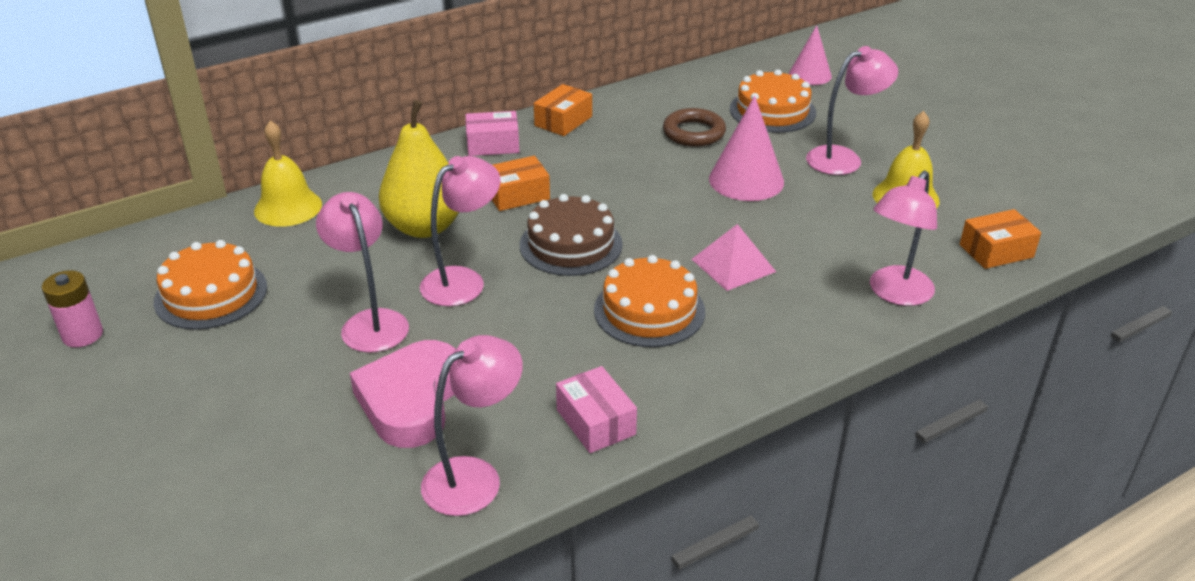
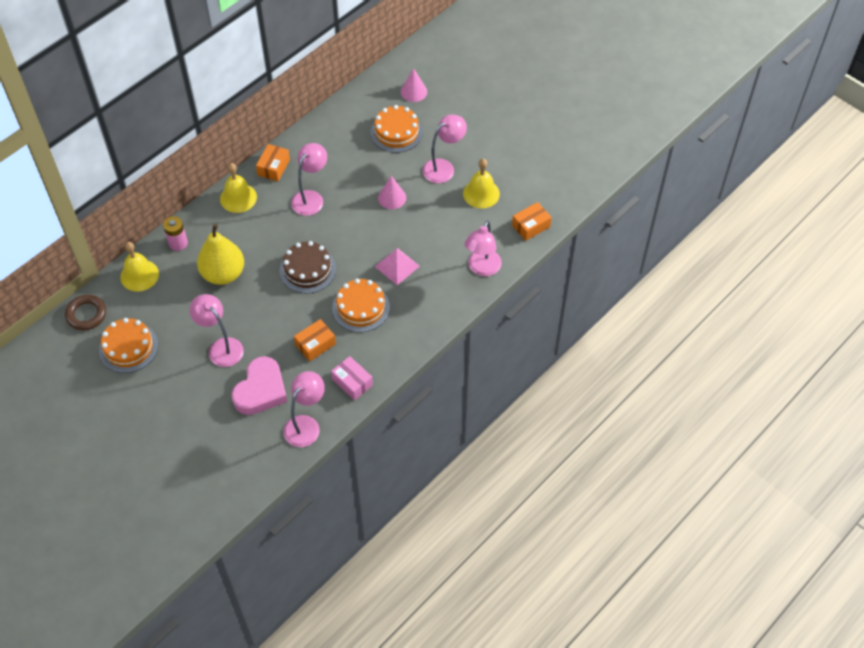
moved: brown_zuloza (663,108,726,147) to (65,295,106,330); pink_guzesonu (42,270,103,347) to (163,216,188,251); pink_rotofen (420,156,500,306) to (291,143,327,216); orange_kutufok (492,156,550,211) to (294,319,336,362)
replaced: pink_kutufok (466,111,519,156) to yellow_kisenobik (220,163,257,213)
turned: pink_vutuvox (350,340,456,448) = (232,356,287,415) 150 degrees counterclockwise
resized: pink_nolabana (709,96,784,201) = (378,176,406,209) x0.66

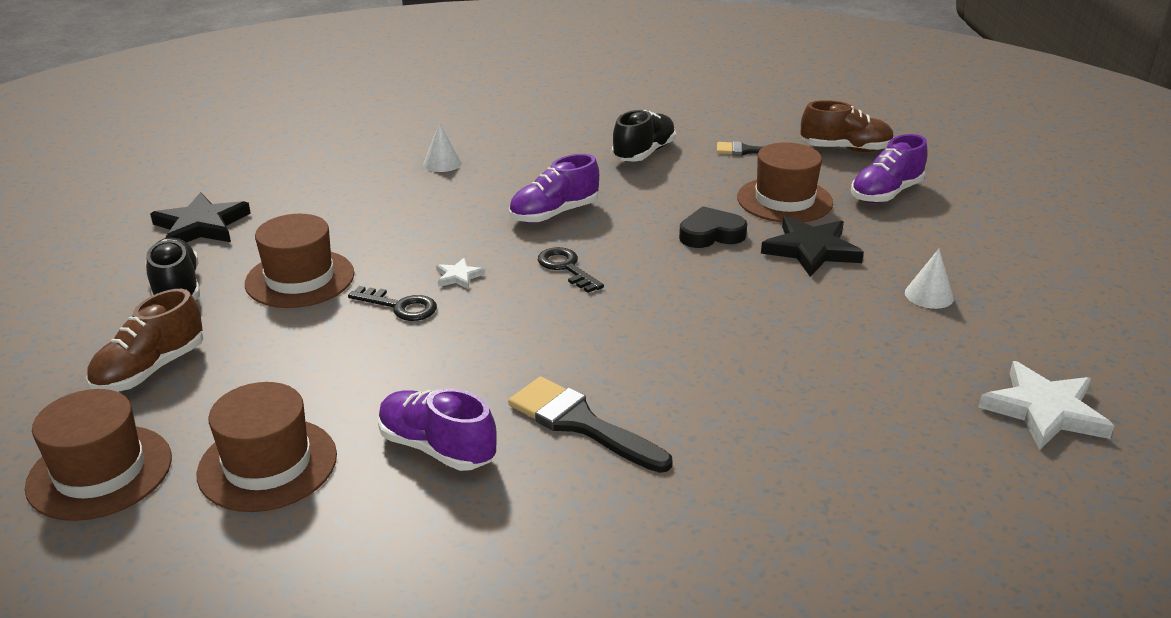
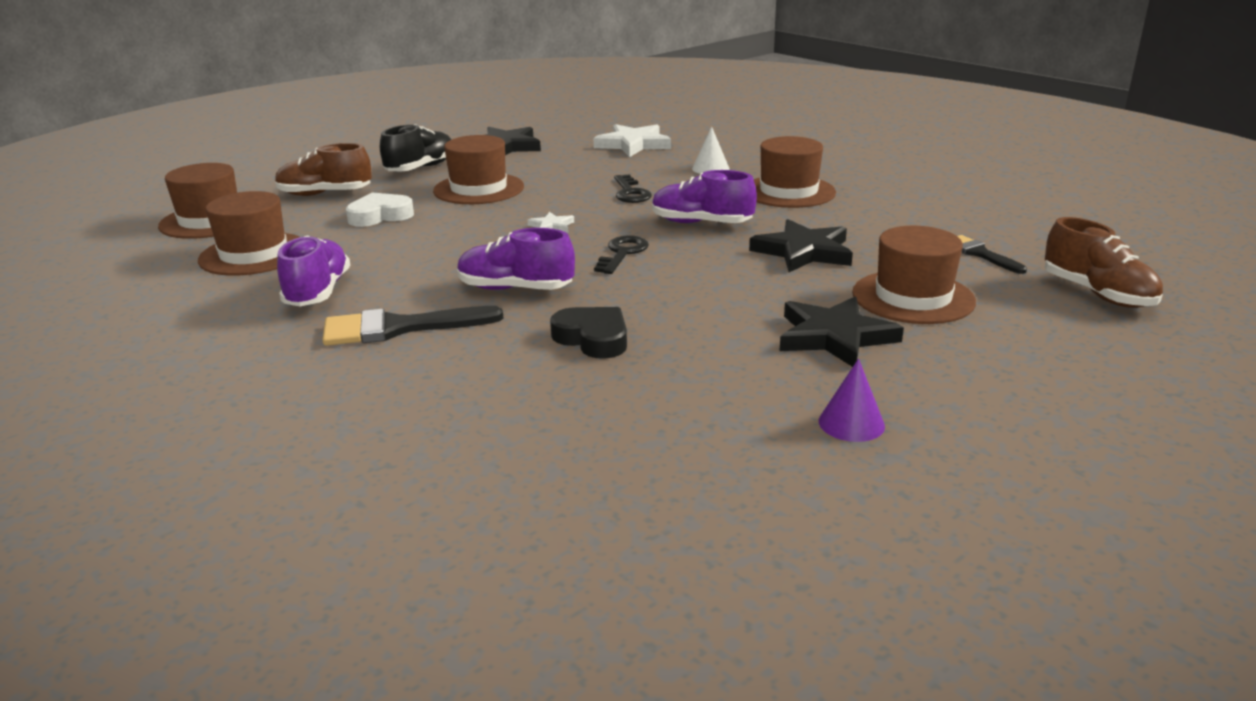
removed: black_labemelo (612,110,676,162)
added: white_vutuvox (346,192,414,227); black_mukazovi (749,219,853,272); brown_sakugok (754,136,836,208)
moved: purple_labemelo (851,134,927,203) to (457,228,575,290); black_vutuvox (679,206,747,248) to (550,307,627,359); white_mukazovi (978,361,1114,450) to (594,124,671,157); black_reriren (348,286,437,321) to (614,175,652,203)
recoloured: white_nolabana (905,249,954,309) to purple_nolabana (819,359,885,442)
turned: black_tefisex (508,376,673,473) = (322,306,504,346) 105 degrees counterclockwise

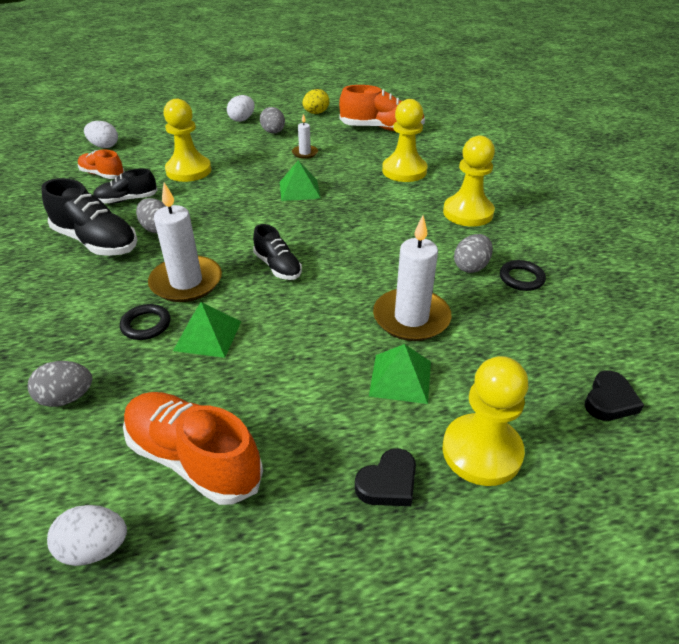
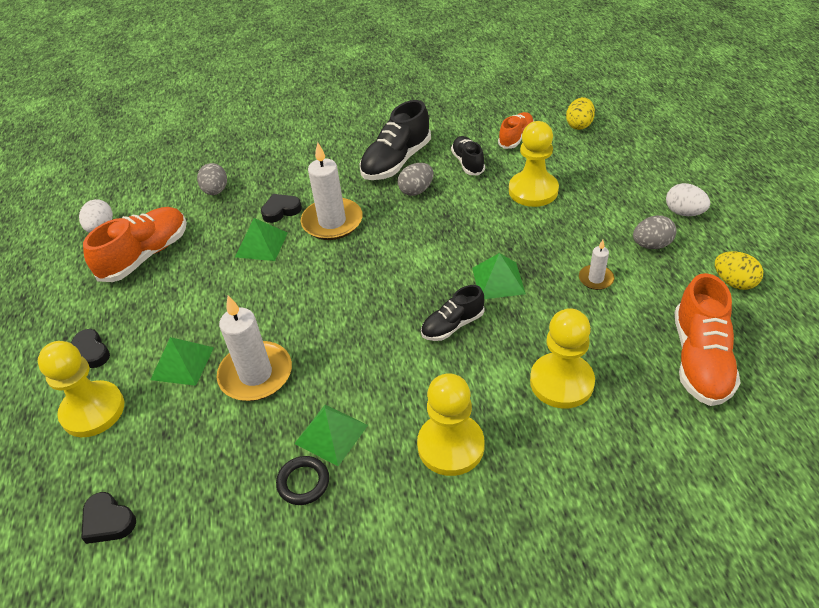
moved: black_labemelo (253,224,302,280) to (421,285,485,341)
replaced: black_zuloza (120,304,171,340) to black_vutuvox (261,194,302,223); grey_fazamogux (454,234,493,273) to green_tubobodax (294,405,368,466)
recoloured: white_fazamogux (84,121,118,148) to yellow_fazamogux (566,97,595,130)

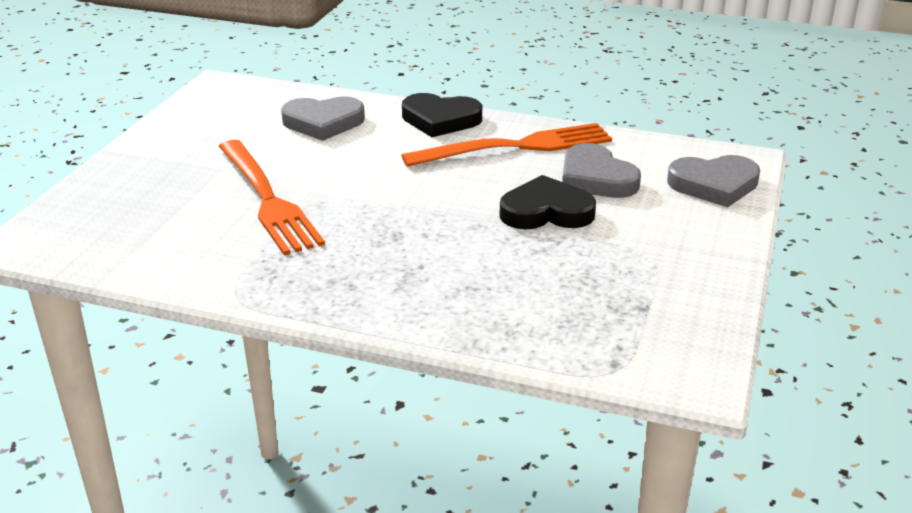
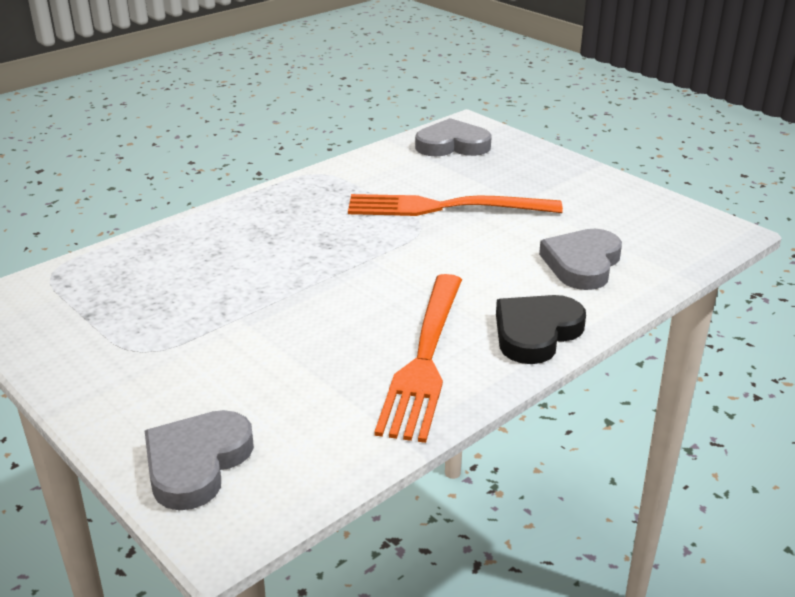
removed: black_vutuvox (499,175,596,229)
moved: grey_vutuvox (562,143,641,198) to (415,118,492,156)

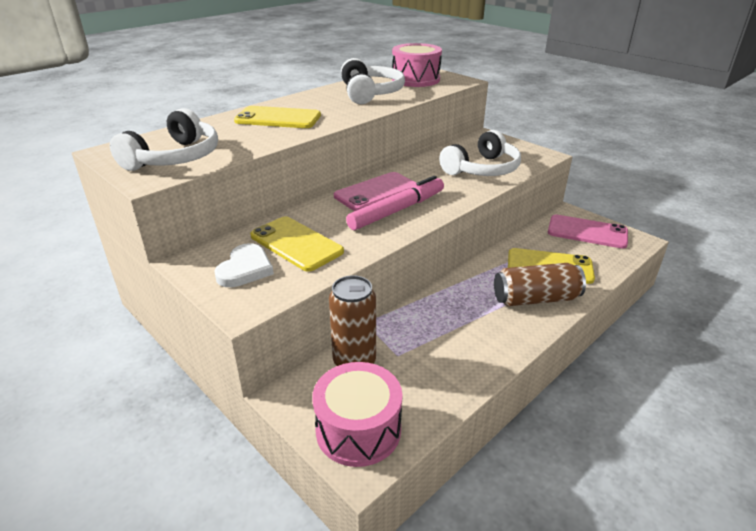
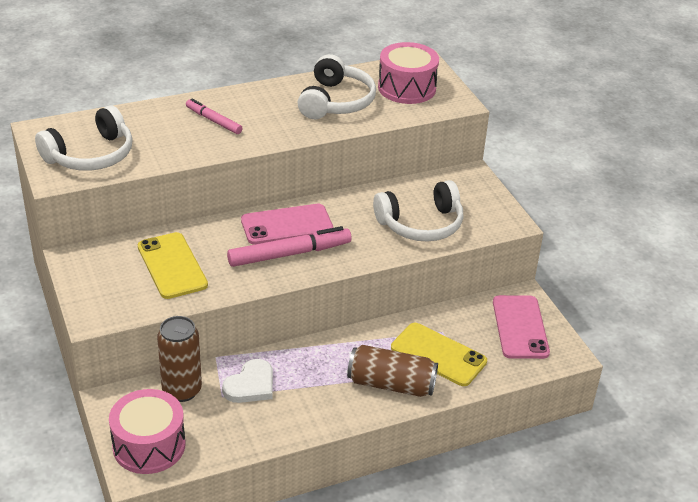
moved: white_vutuvox (214,243,274,287) to (222,359,273,403)
replaced: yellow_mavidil (234,106,321,128) to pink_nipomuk (186,98,243,134)
turned: pink_mavidil (548,215,628,248) = (493,295,550,359) 45 degrees clockwise

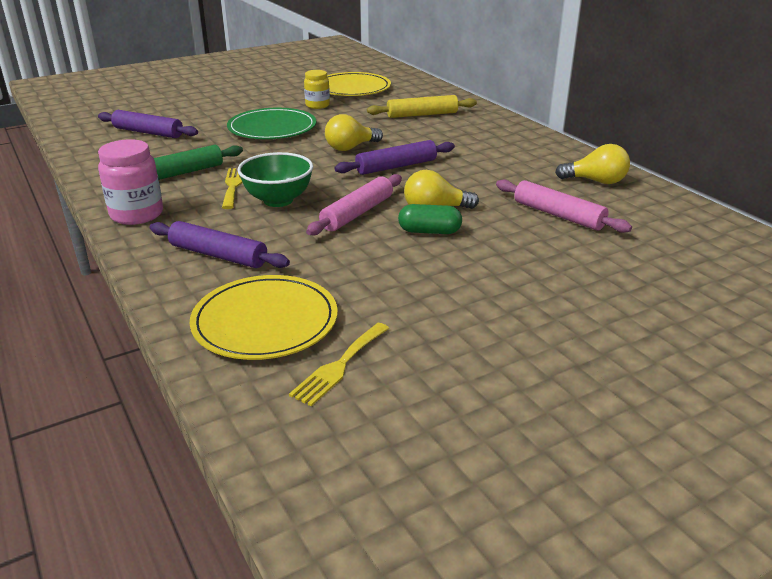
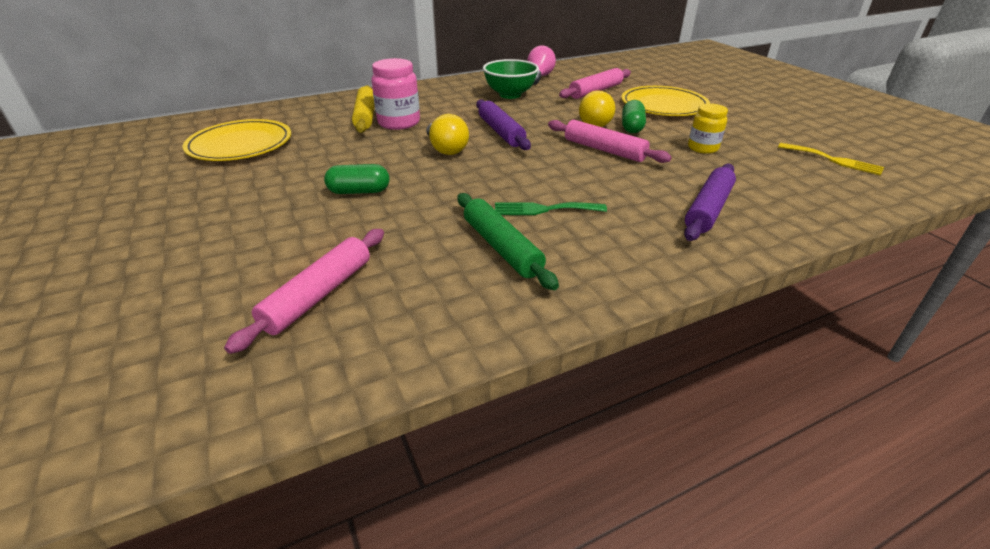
moved: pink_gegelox (98,139,163,225) to (371,58,420,130); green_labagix (237,152,313,207) to (483,59,539,99); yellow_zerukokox (190,275,338,360) to (621,86,710,116); yellow_gegelox (304,70,330,109) to (688,103,728,154)
replaced: green_zerukokox (227,108,317,139) to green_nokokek (324,164,389,194)
recoloured: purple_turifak (98,110,198,138) to pink_turifak (224,229,384,354); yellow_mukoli (222,168,243,209) to green_mukoli (495,202,607,215); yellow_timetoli (555,144,630,184) to pink_timetoli (527,46,556,85)

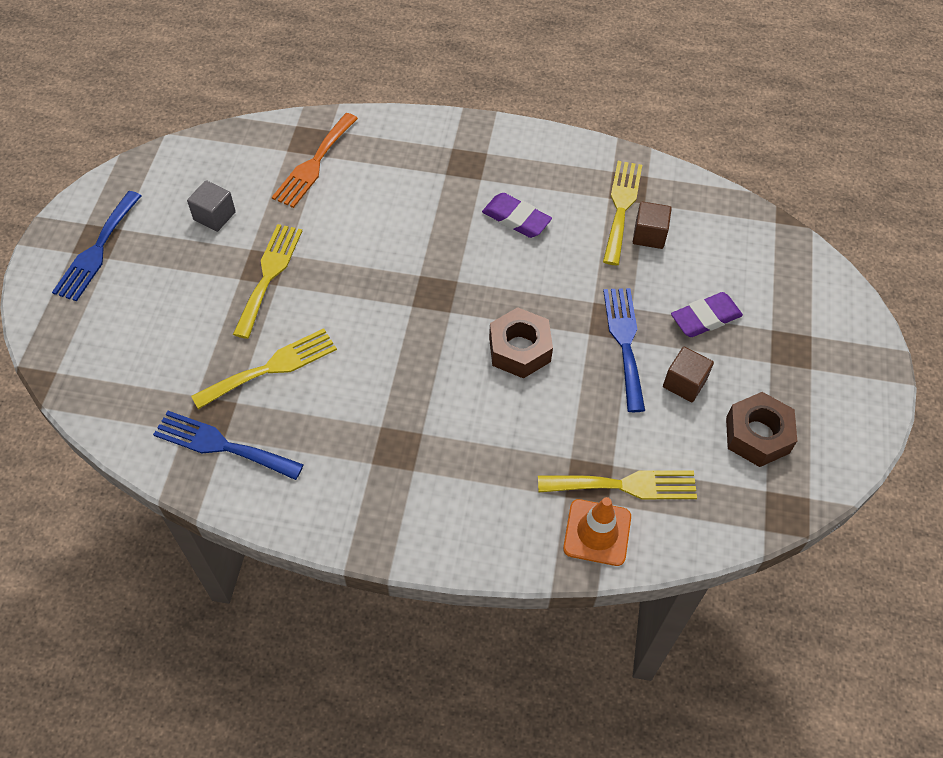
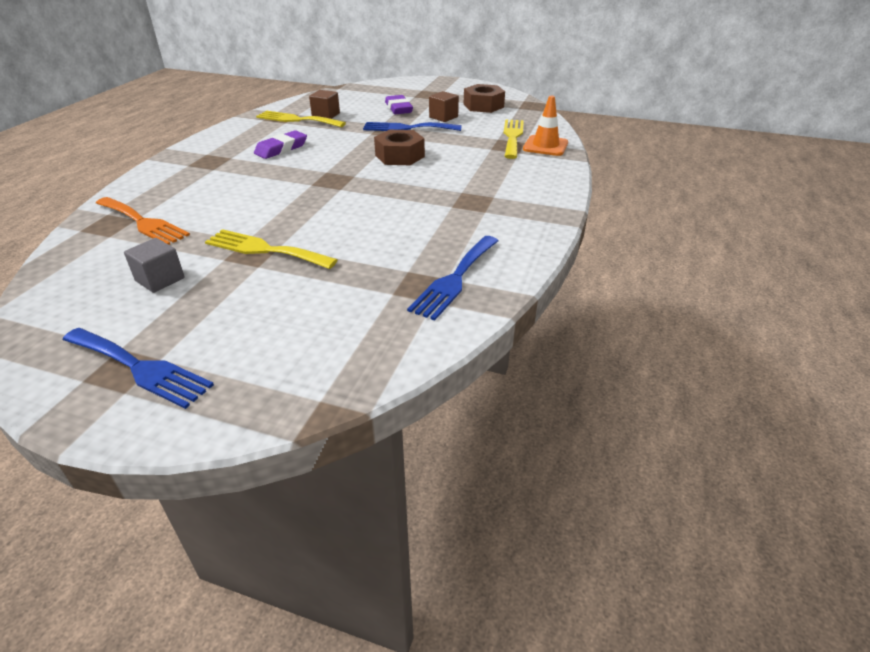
removed: yellow_mukoli (191,328,337,409)

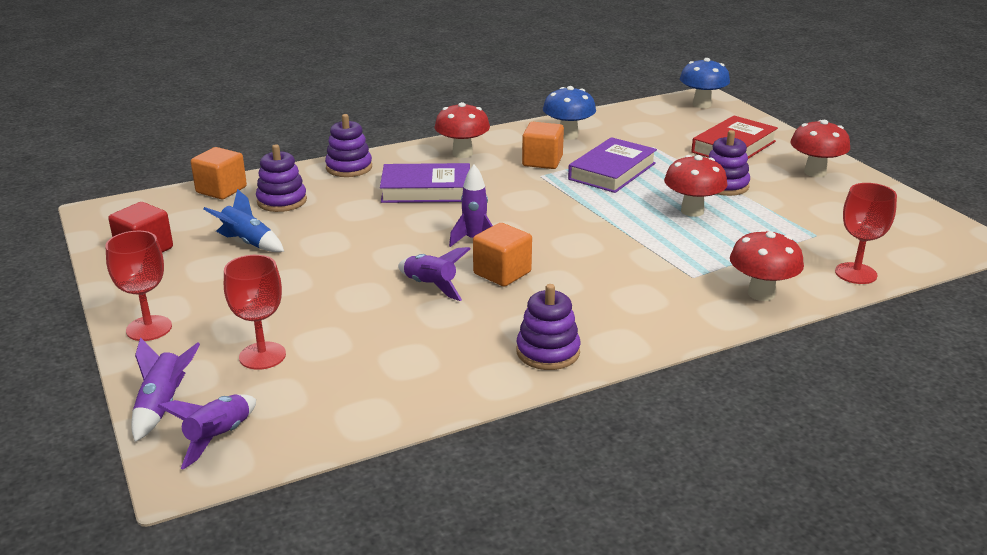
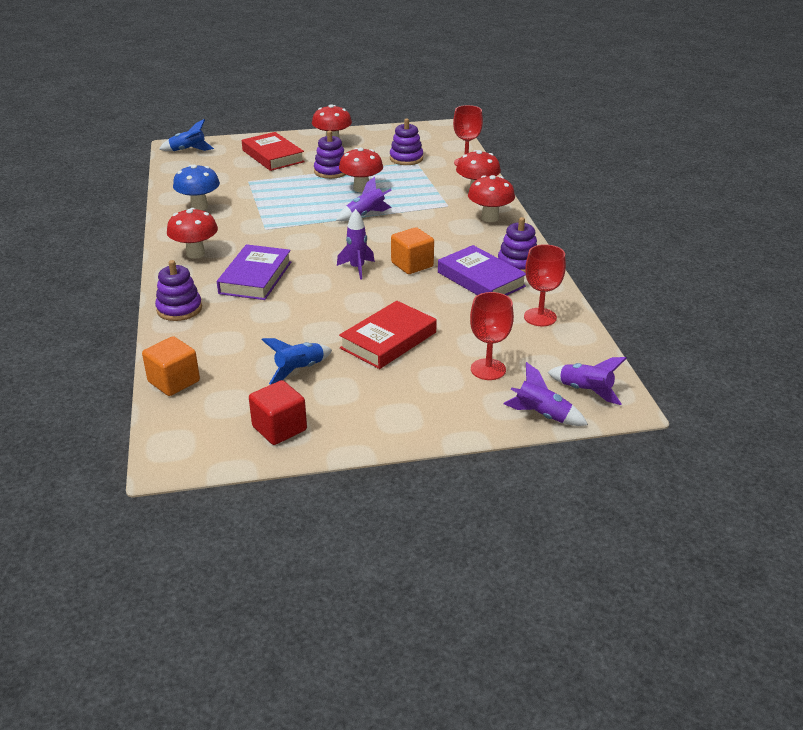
removed: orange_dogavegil (522,122,564,169)
added: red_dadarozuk (339,301,437,369); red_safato (468,175,515,222)
moved: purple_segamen (398,247,471,301) to (336,177,392,221); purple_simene (256,144,307,212) to (390,118,423,165); purple_dadarozuk (568,137,657,193) to (438,245,526,295); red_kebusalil (105,231,172,341) to (524,244,566,326)
replaced: blue_safato (680,58,730,108) to blue_segamen (159,119,214,151)

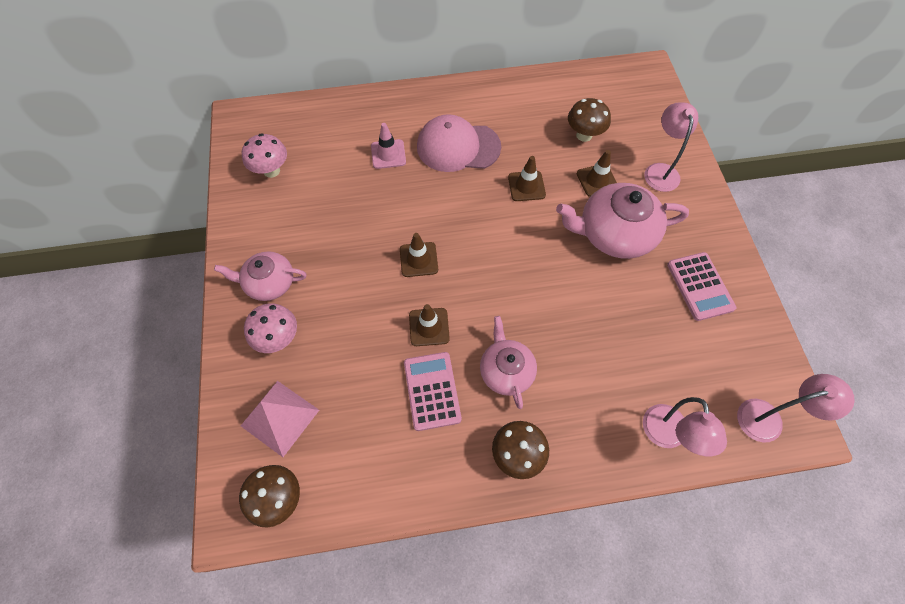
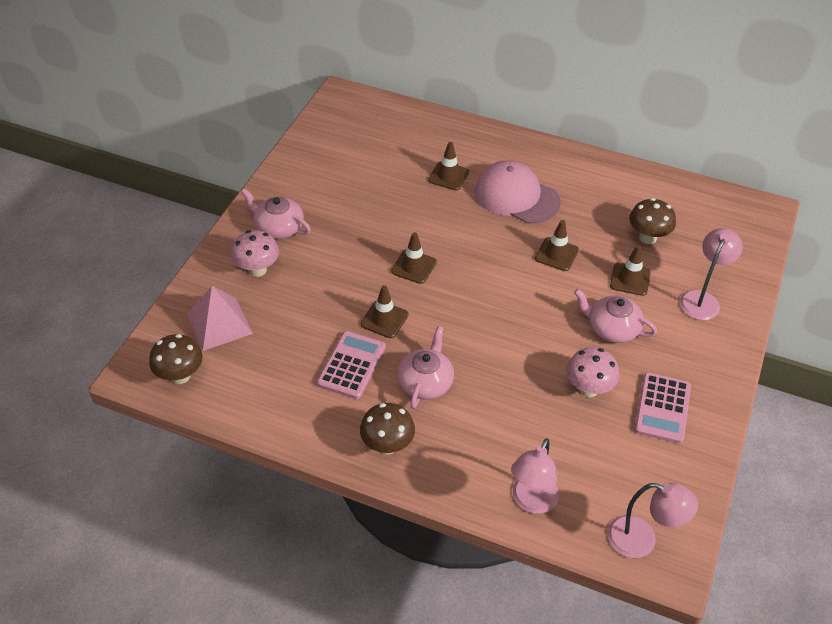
moved: pink_safato (242,133,287,178) to (566,347,619,397)
recoloured: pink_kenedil (371,123,406,169) to brown_kenedil (428,142,469,191)
resized: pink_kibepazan (556,183,689,259) = (574,289,657,343) x0.62

